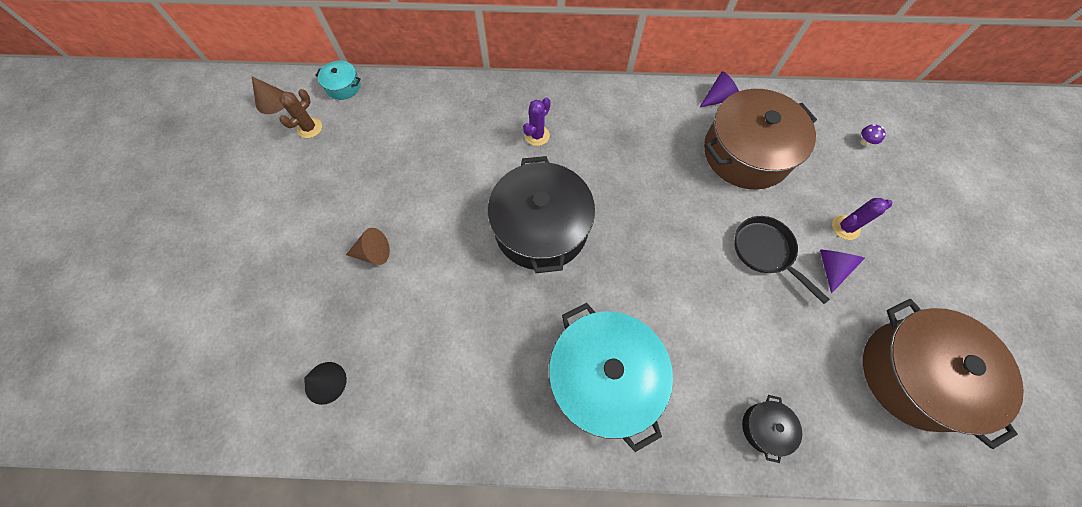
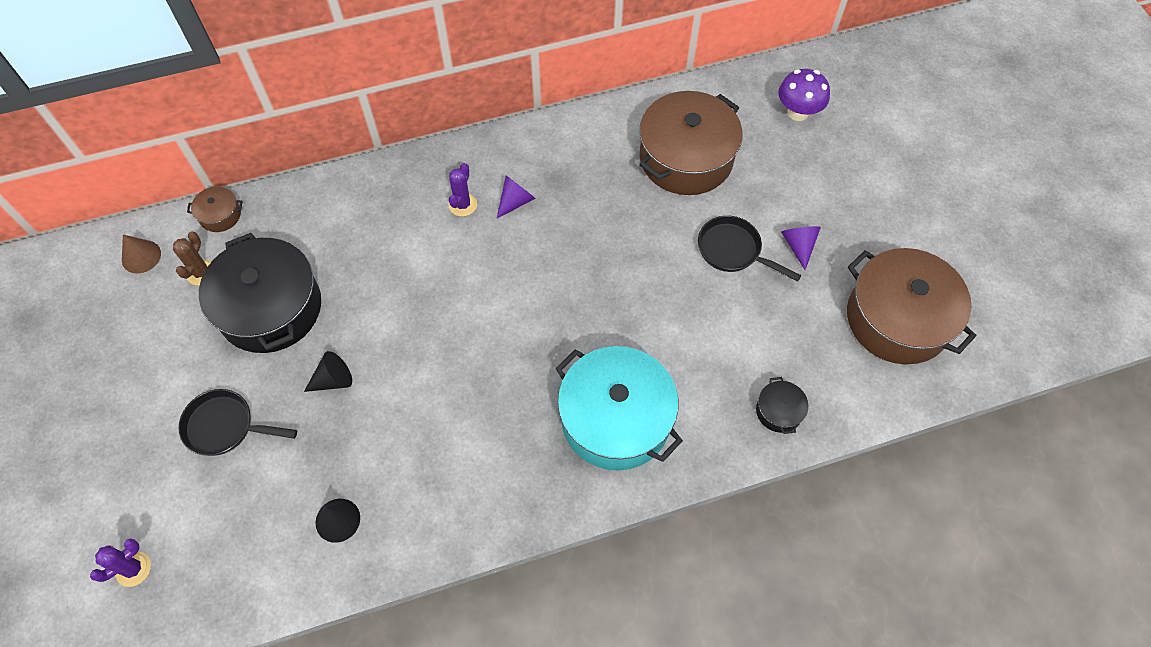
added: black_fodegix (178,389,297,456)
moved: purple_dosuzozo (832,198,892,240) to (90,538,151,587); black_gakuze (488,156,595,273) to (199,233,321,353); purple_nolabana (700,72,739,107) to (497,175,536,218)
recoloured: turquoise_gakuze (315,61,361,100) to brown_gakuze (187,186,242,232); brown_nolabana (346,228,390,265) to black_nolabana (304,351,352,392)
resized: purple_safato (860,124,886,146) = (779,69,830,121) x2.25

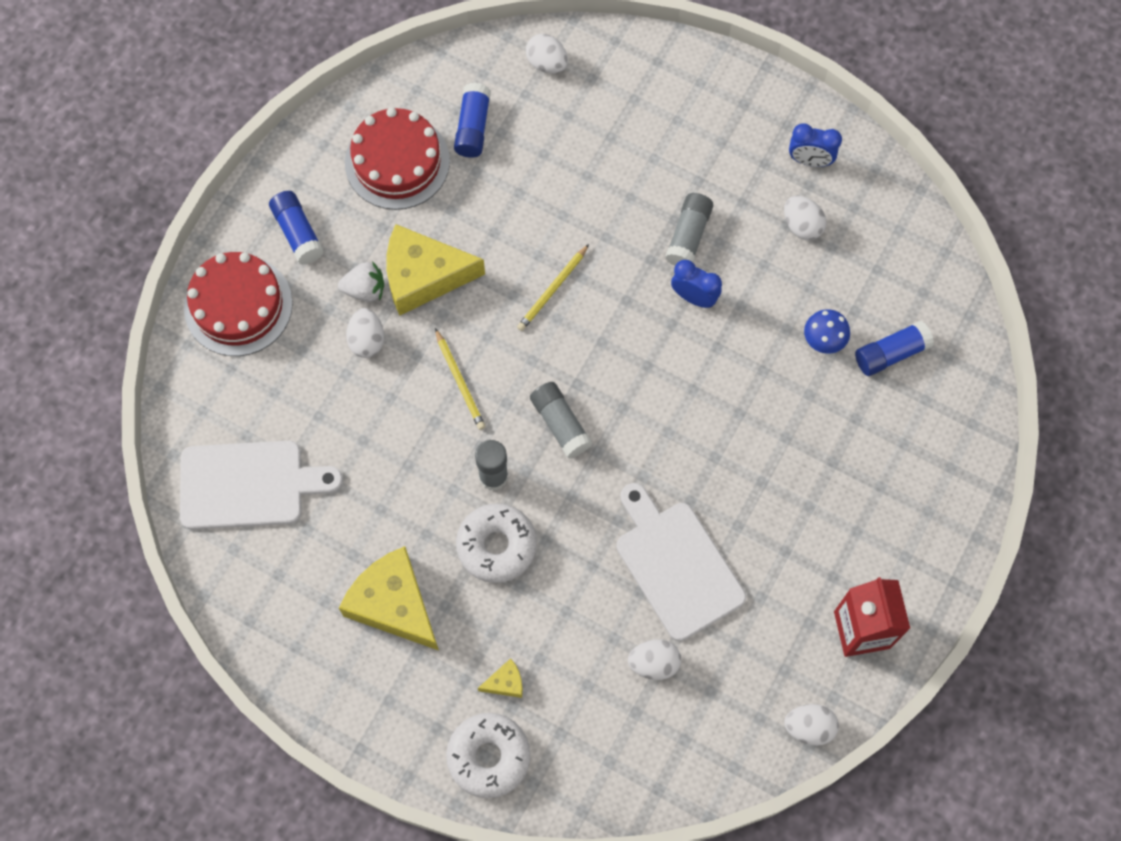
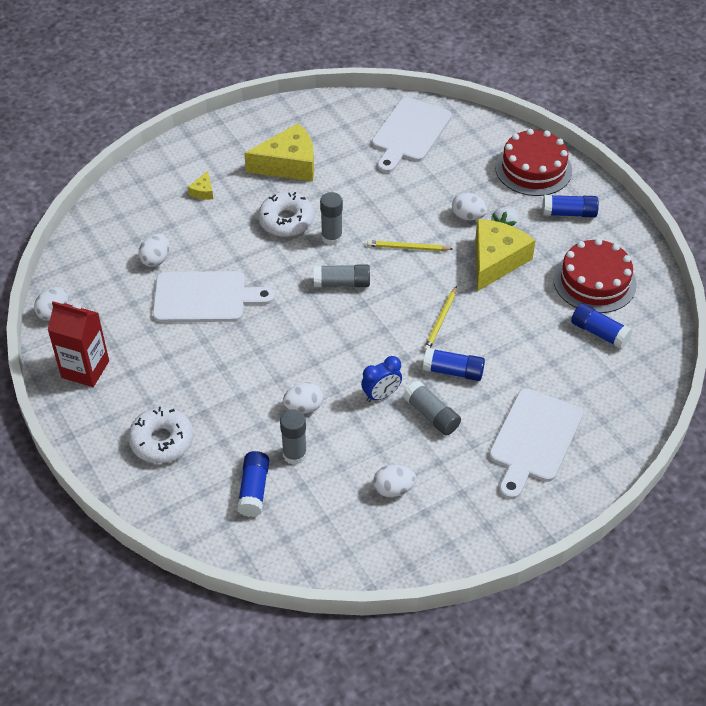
removed: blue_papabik (789,123,842,167)
added: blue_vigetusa (423,348,485,381); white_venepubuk (489,388,583,499)
moved: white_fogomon (446,713,530,798) to (128,407,193,463); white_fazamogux (526,34,568,73) to (283,382,324,413)
replaced: blue_safato (804,309,850,354) to grey_vigetusa (280,410,307,465)
turned: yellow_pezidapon (517,244,589,331) = (424,286,457,351) 135 degrees counterclockwise

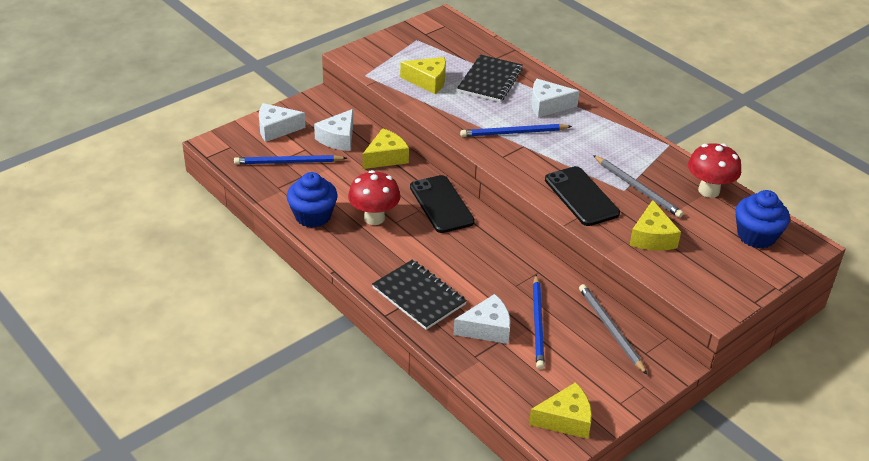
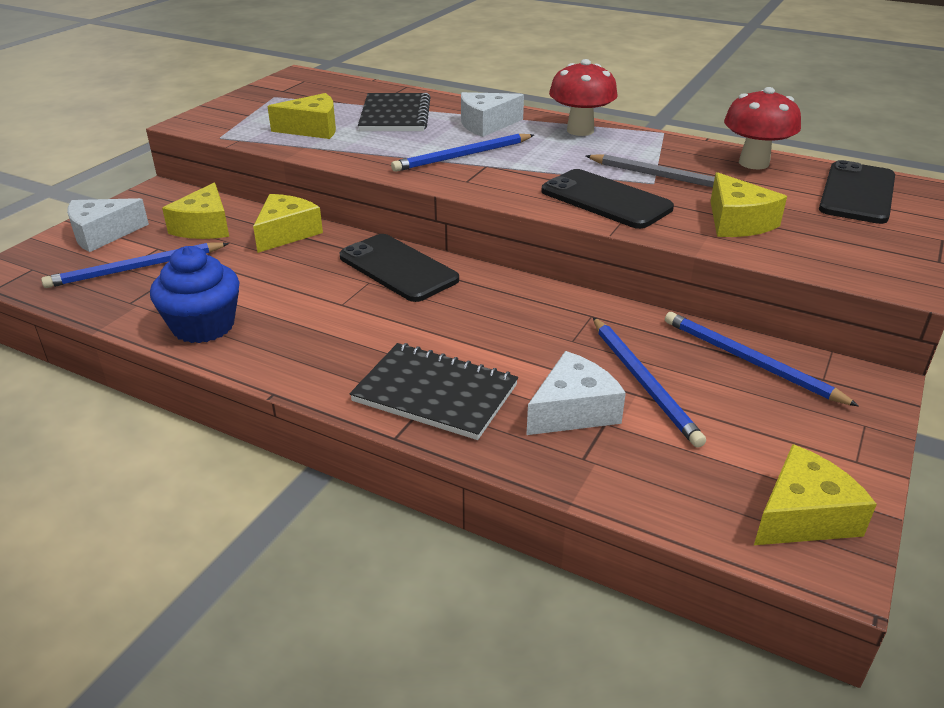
moved: red_safato (348,170,400,225) to (549,59,618,136)
replaced: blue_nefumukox (736,190,790,248) to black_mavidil (819,160,895,224)
recoloured: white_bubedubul (314,109,353,151) to yellow_bubedubul (162,183,229,239); grey_pezidapon (579,284,647,375) to blue_pezidapon (665,312,859,406)

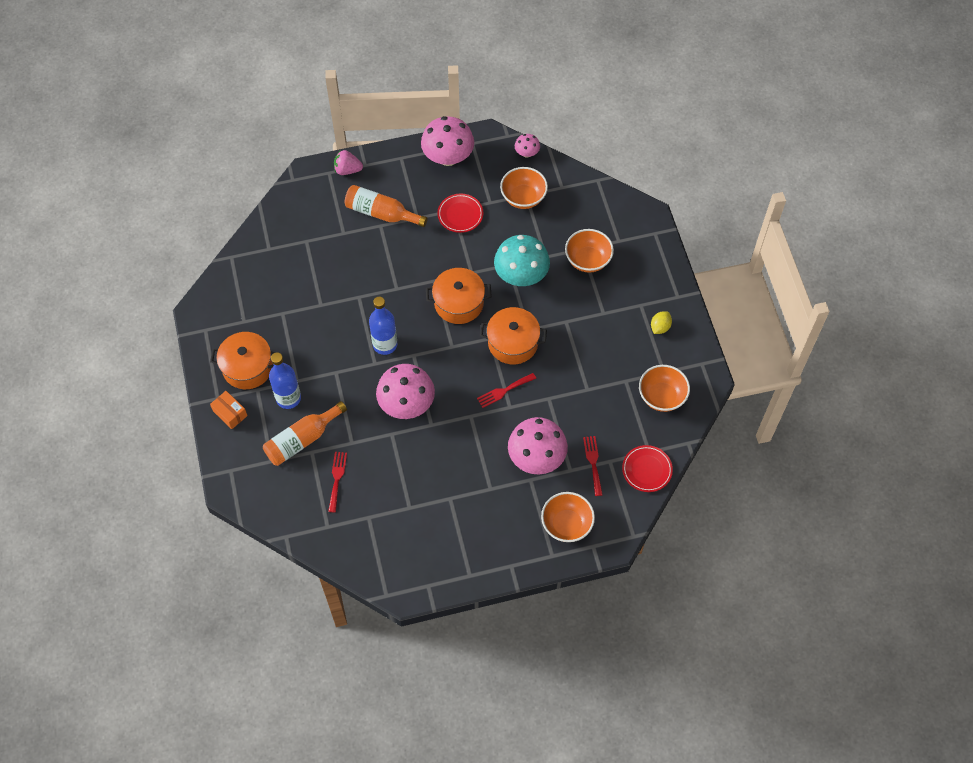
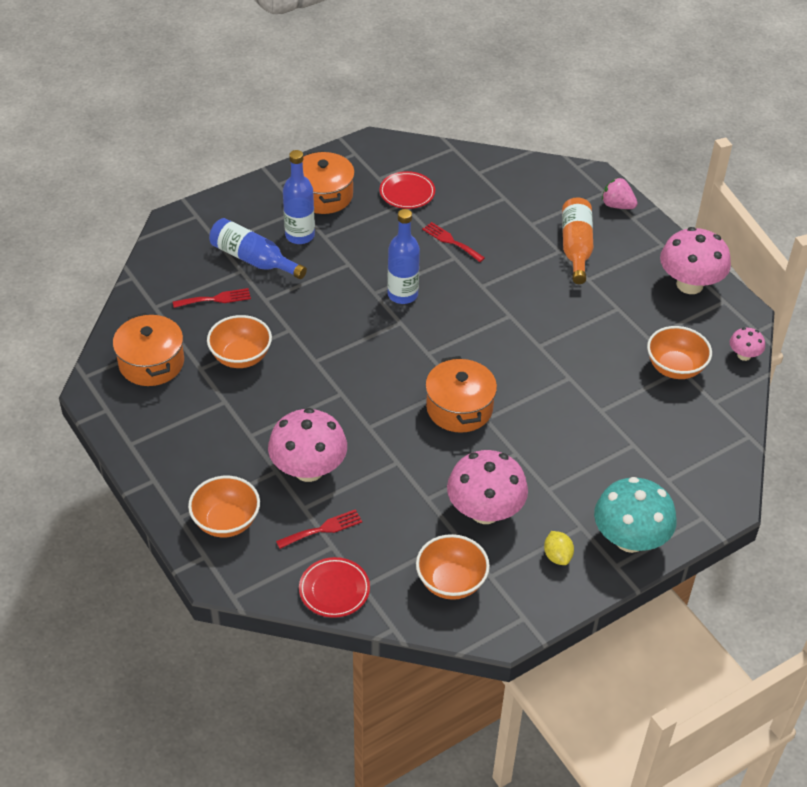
removed: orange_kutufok (210,391,248,429)
moved: orange_gakuze (426,268,492,324) to (113,313,184,386); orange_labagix (565,229,614,272) to (207,315,272,368); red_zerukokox (437,194,483,233) to (379,171,435,209); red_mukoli (477,373,536,408) to (422,222,485,262); pink_safato (376,364,435,419) to (447,450,528,524); turquoise_safato (494,235,550,286) to (594,477,677,553)
recoloured: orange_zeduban (263,401,347,466) to blue_zeduban (209,218,307,279)
turned: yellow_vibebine (651,311,672,334) = (544,531,574,565) 60 degrees clockwise; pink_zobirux (334,150,363,175) = (602,177,638,209) 45 degrees counterclockwise

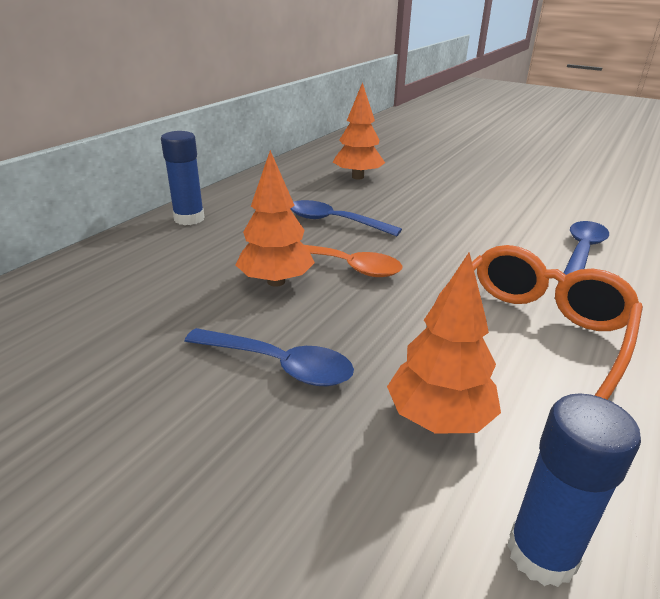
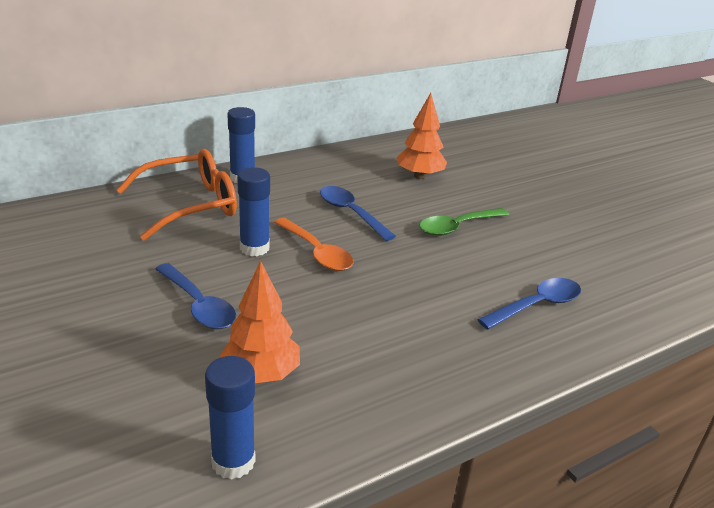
added: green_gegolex (419,208,509,236)
moved: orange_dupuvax (427,245,643,400) to (117,149,237,241)
replaced: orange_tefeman (235,150,315,287) to blue_vigetusa (237,167,270,256)

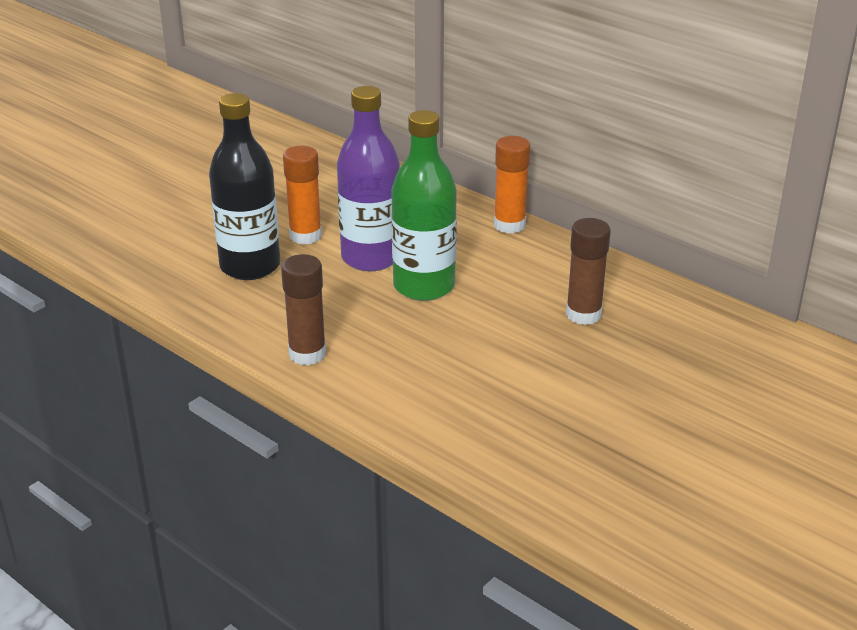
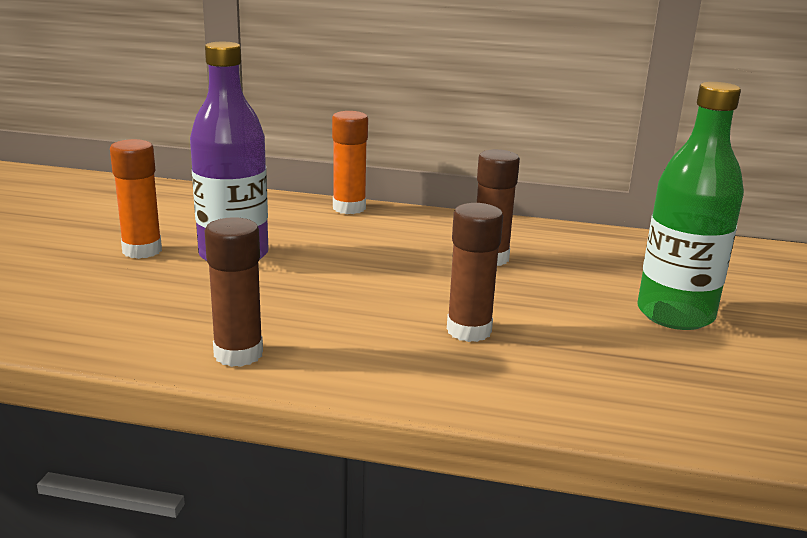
removed: black_zeduban (209,93,280,280)
added: brown_vigetusa (447,203,503,342)
moved: green_zeduban (391,110,457,301) to (637,82,744,330)

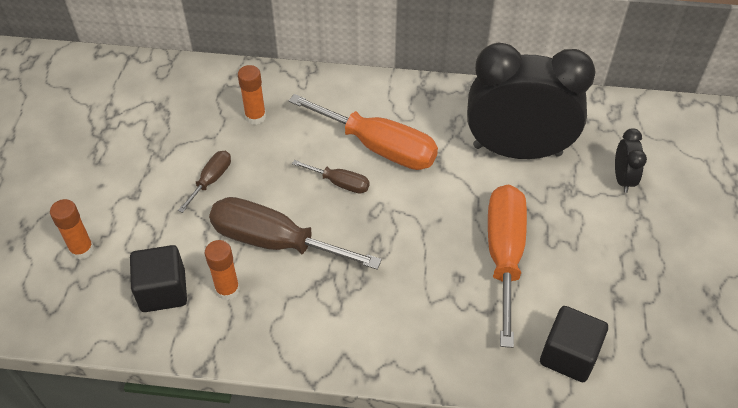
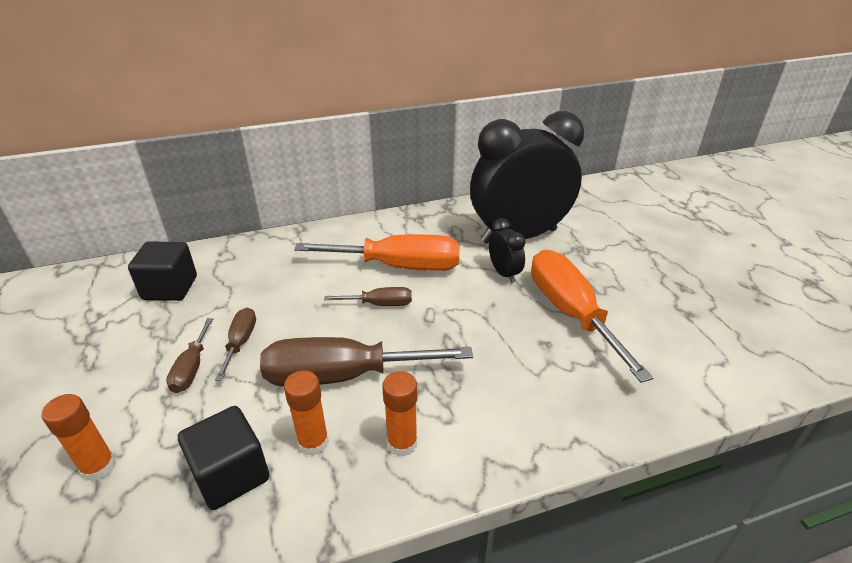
added: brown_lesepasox (166,318,213,393)
moved: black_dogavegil (540,306,608,382) to (128,241,197,301); orange_vigetusa (238,65,266,125) to (382,371,417,457); black_papabik (615,128,647,193) to (489,218,526,283)

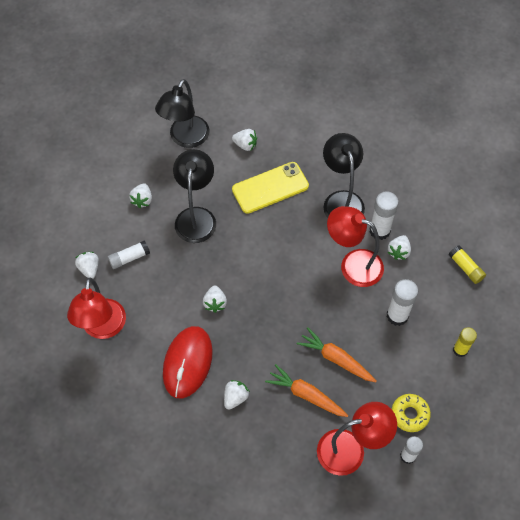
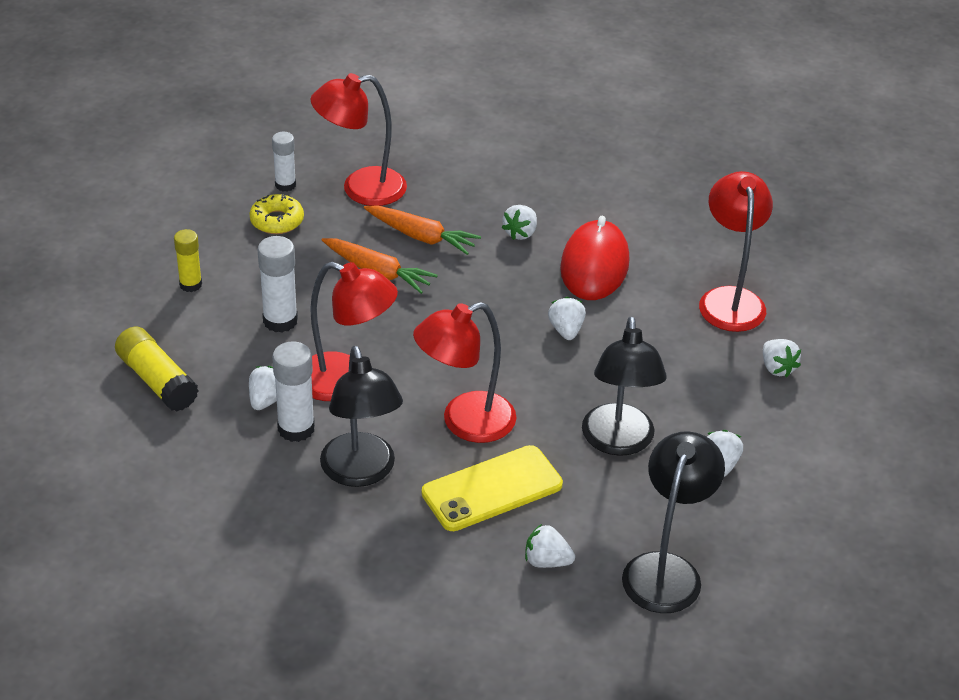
removed: white_vigetusa (108,240,150,269)
added: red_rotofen (413,302,516,443)
resized: yellow_vigetusa (449,245,486,284) = (115,327,199,412) x1.51

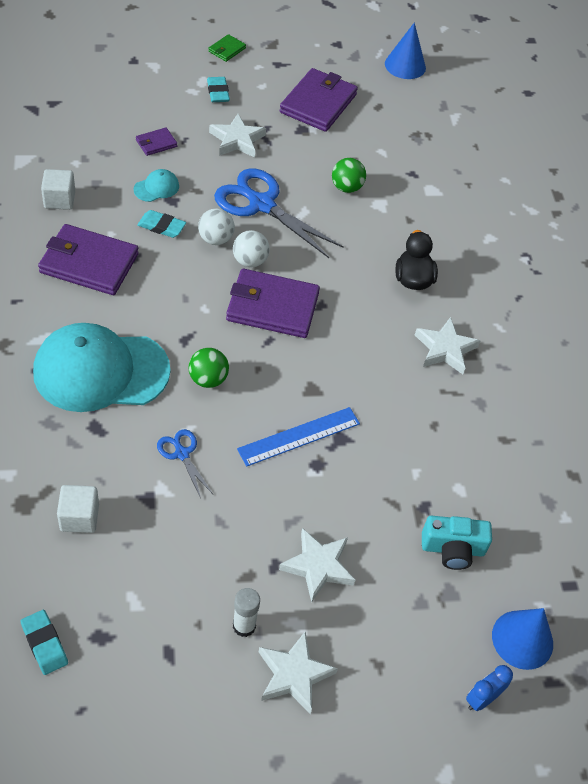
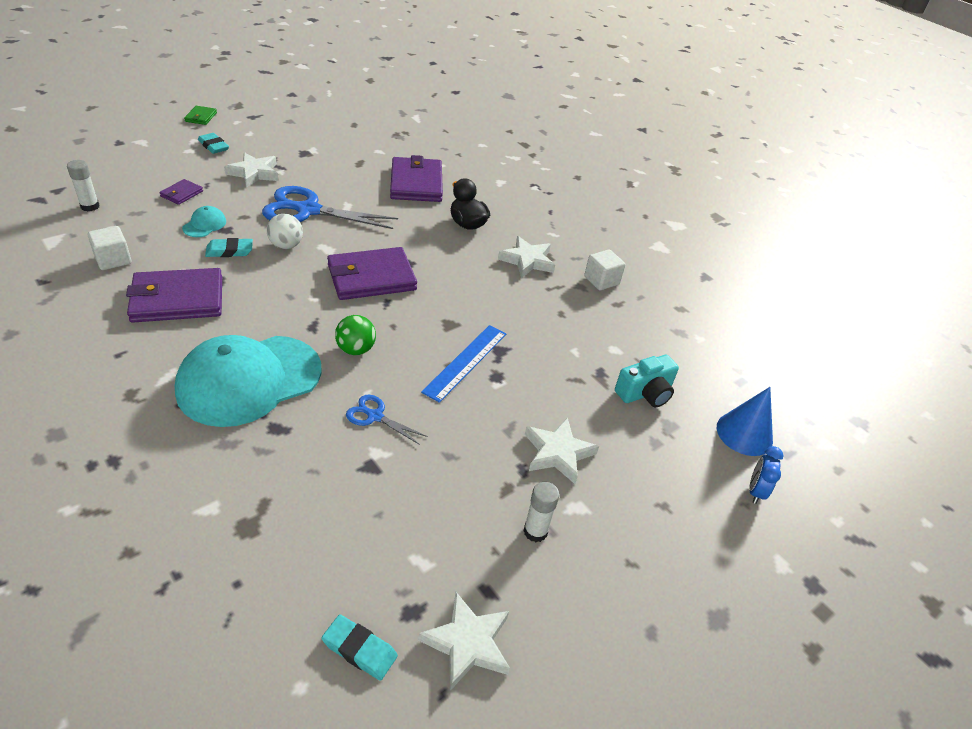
removed: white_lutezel (233,230,270,268); green_lutezel (332,158,366,193); blue_nolabana (385,22,426,79)
added: white_vigetusa (67,160,100,212)
moved: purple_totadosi (279,68,358,132) to (390,155,443,202); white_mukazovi (259,631,338,715) to (418,592,510,691); white_dogavegil (57,485,99,533) to (584,250,625,291)

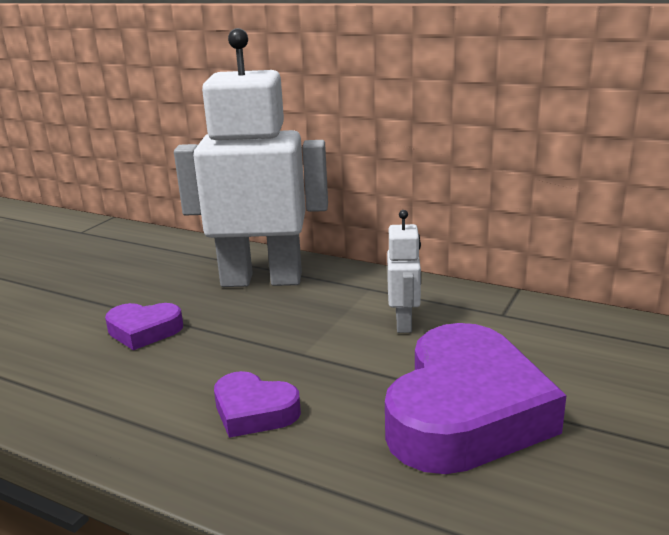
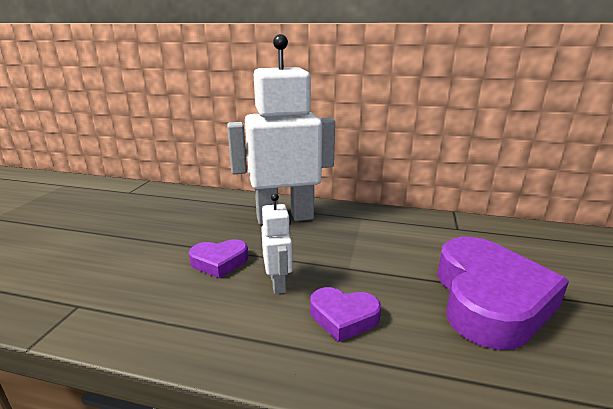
moved: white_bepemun (387,210,421,333) to (261,193,293,294)

